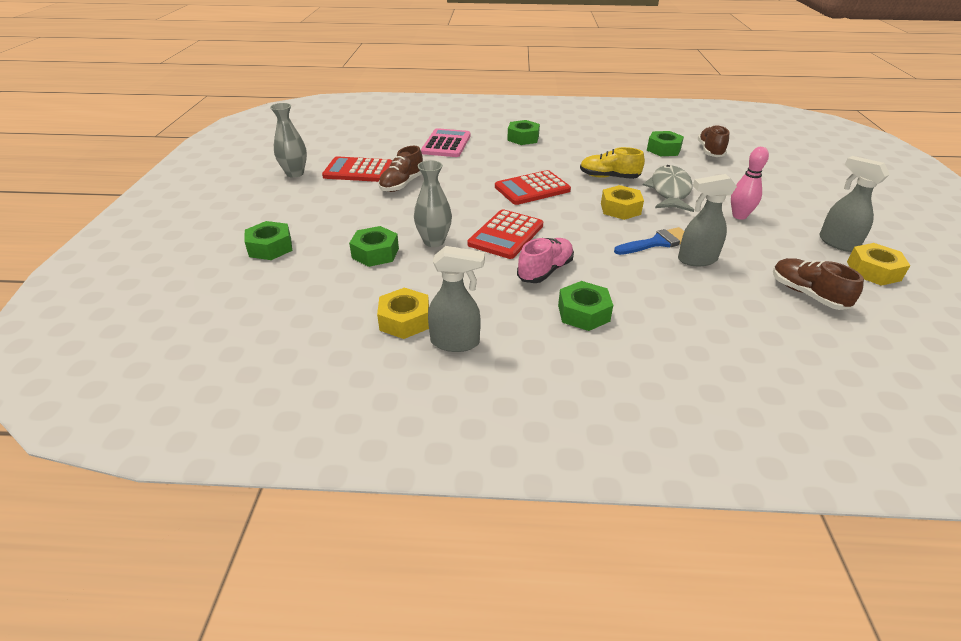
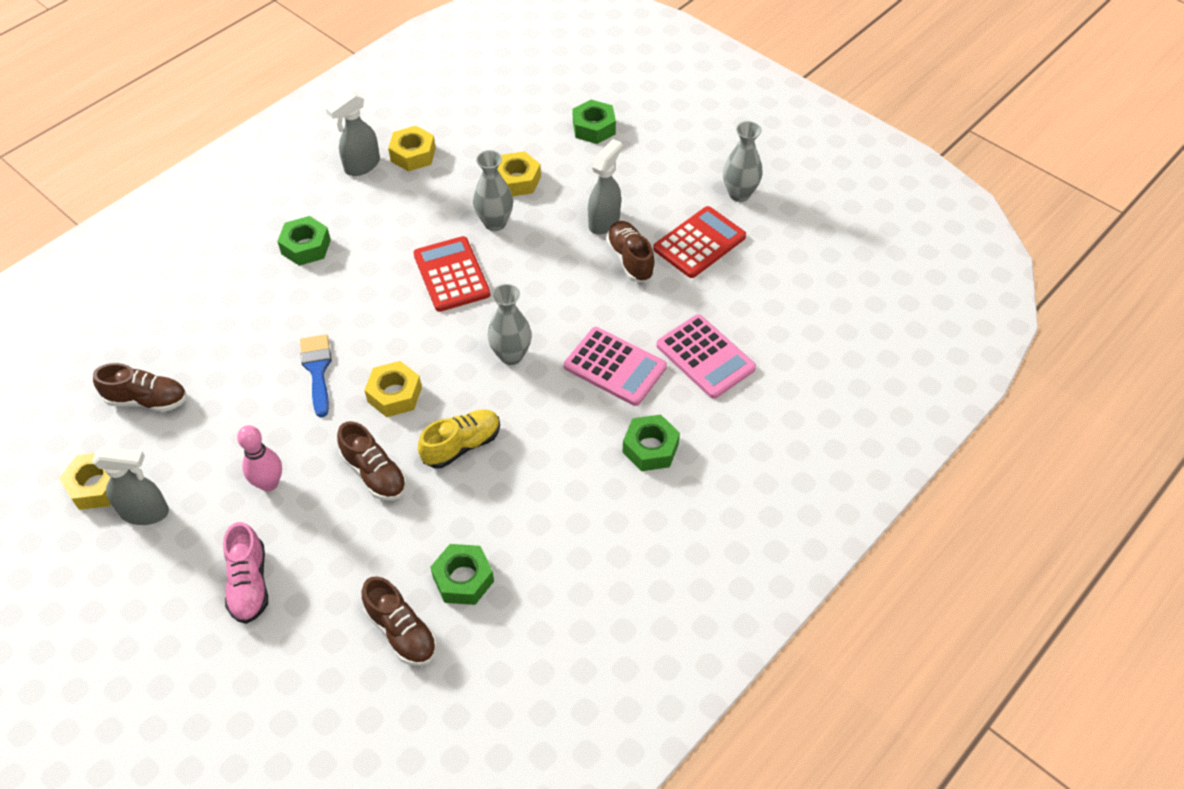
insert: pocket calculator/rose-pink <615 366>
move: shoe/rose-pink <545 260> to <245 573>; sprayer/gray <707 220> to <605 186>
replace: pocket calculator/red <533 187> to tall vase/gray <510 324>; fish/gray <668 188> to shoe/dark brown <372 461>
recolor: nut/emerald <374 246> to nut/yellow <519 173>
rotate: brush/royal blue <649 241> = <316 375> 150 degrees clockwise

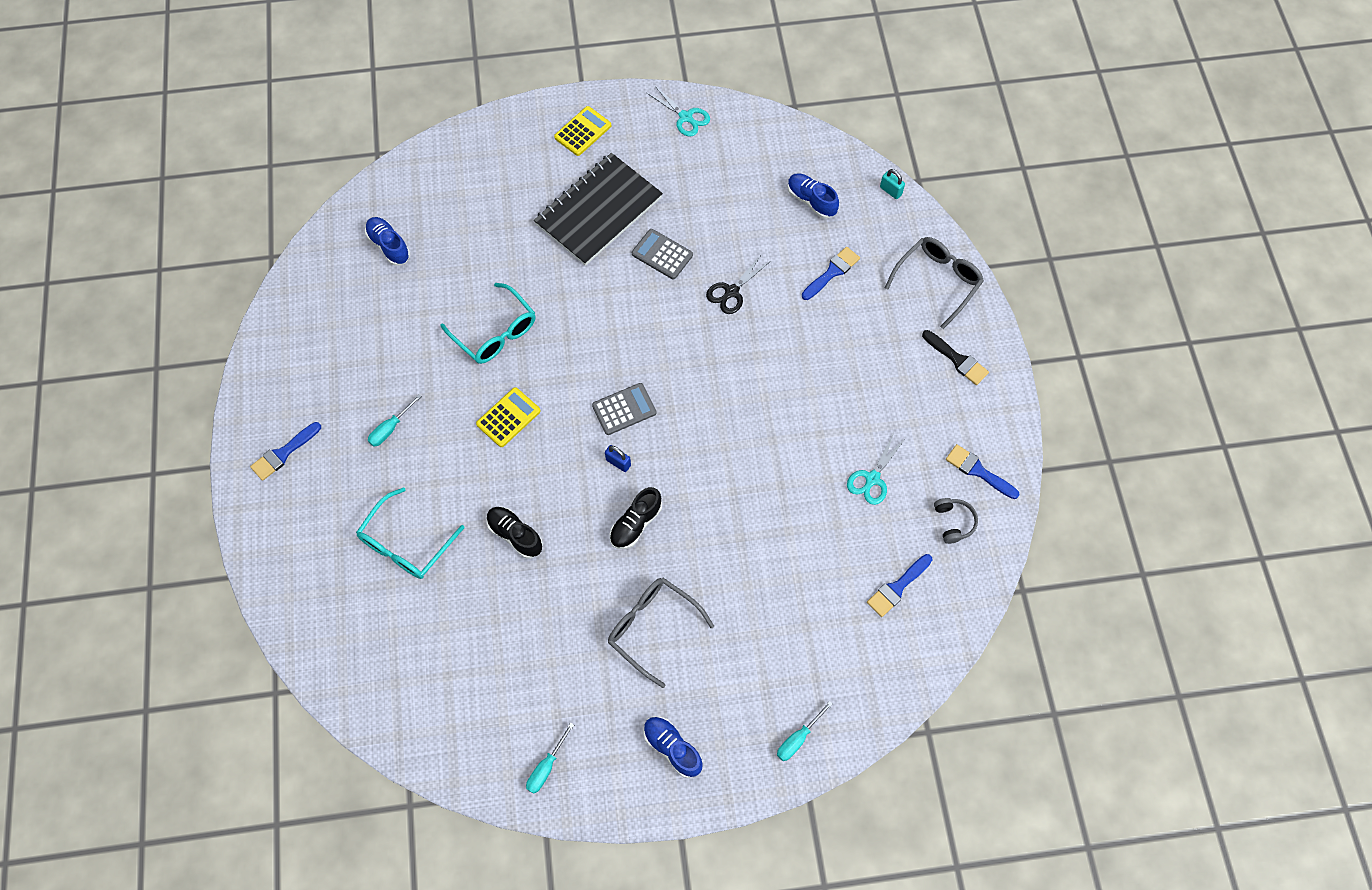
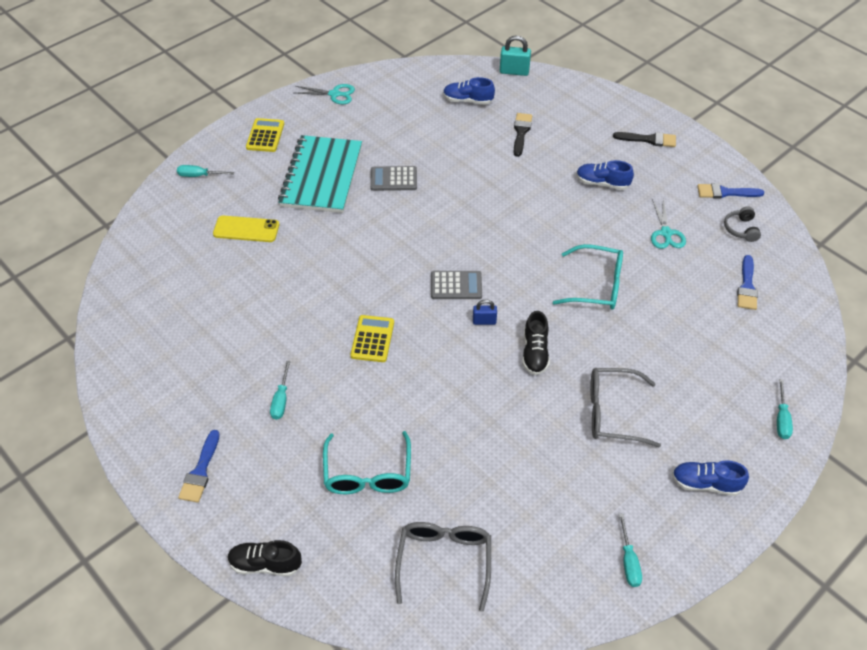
delete: shears/jet-black <738 284>
insert: hand screwdriver/turquoise <205 171>; phone/yellow <246 228>
move: shoe/royal blue <387 241> to <605 175>; eyeglasses/turquoise <488 323> to <588 276>; shoe/jet-black <514 533> to <265 558>; eyeglasses/gray <934 283> to <443 567>
recolor: notepad/jet-black <598 209> to notepad/turquoise <320 174>; brush/royal blue <831 273> to brush/jet-black <522 135>
rotate: pocket calculator/gray <624 409> = <456 285> 60 degrees clockwise; over-ear headphones/gray <956 521> = <742 224> 135 degrees counterclockwise
resize: padlock/turquoise <892 184> = <515 55> x1.57

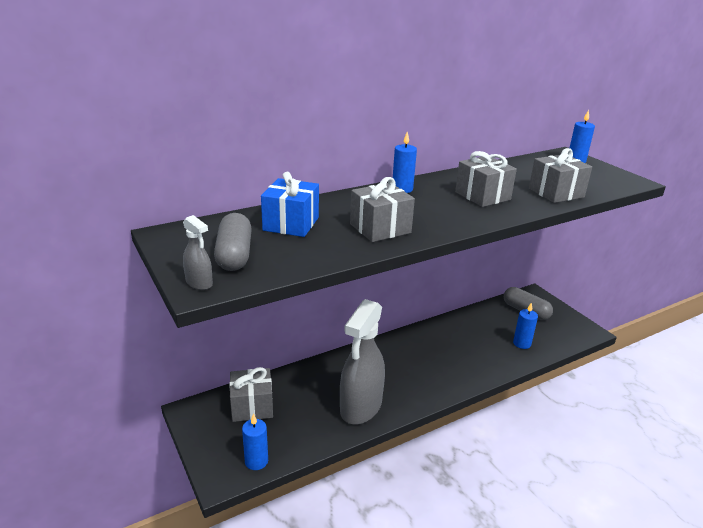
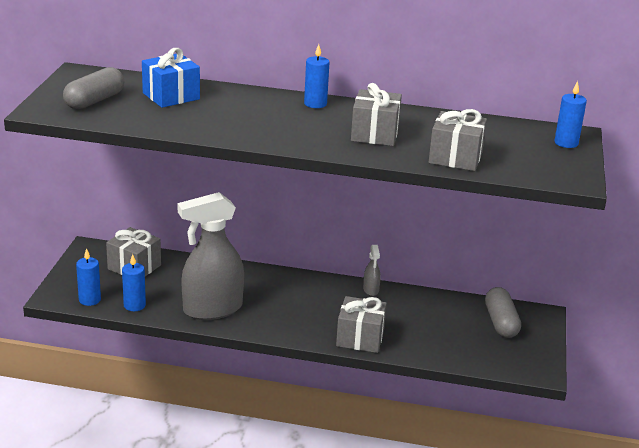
move: sprayer/gray <198 252> to <372 270>; gift/gray <382 209> to <361 324>; pillar candle/royal blue <525 325> to <134 282>

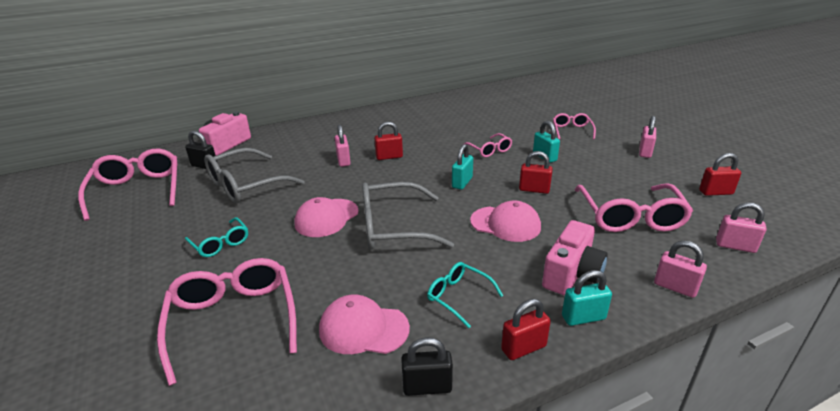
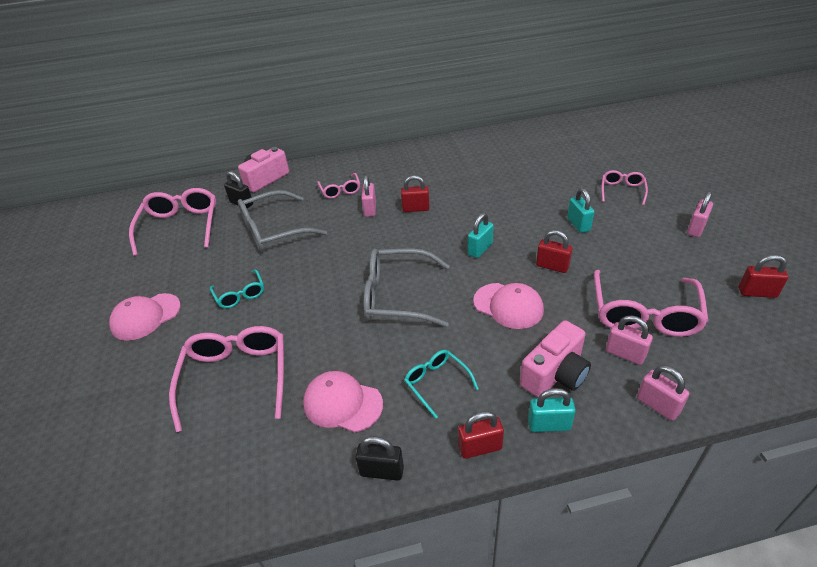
move: cap/rose-pink <326 217> to <145 317>; eyeglasses/rose-pink <488 145> to <338 186>; padlock/rose-pink <741 228> to <629 340>

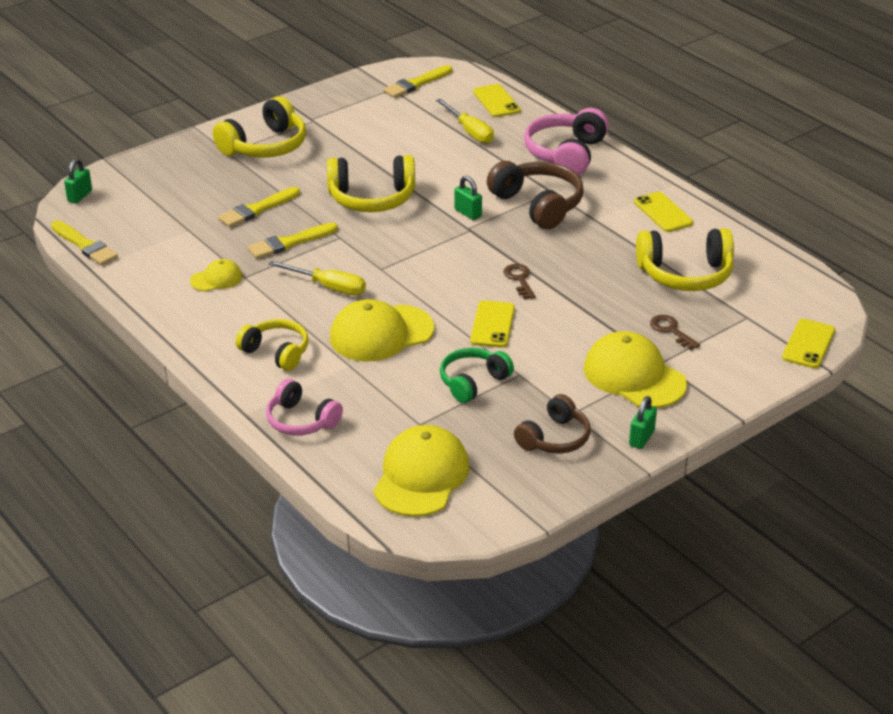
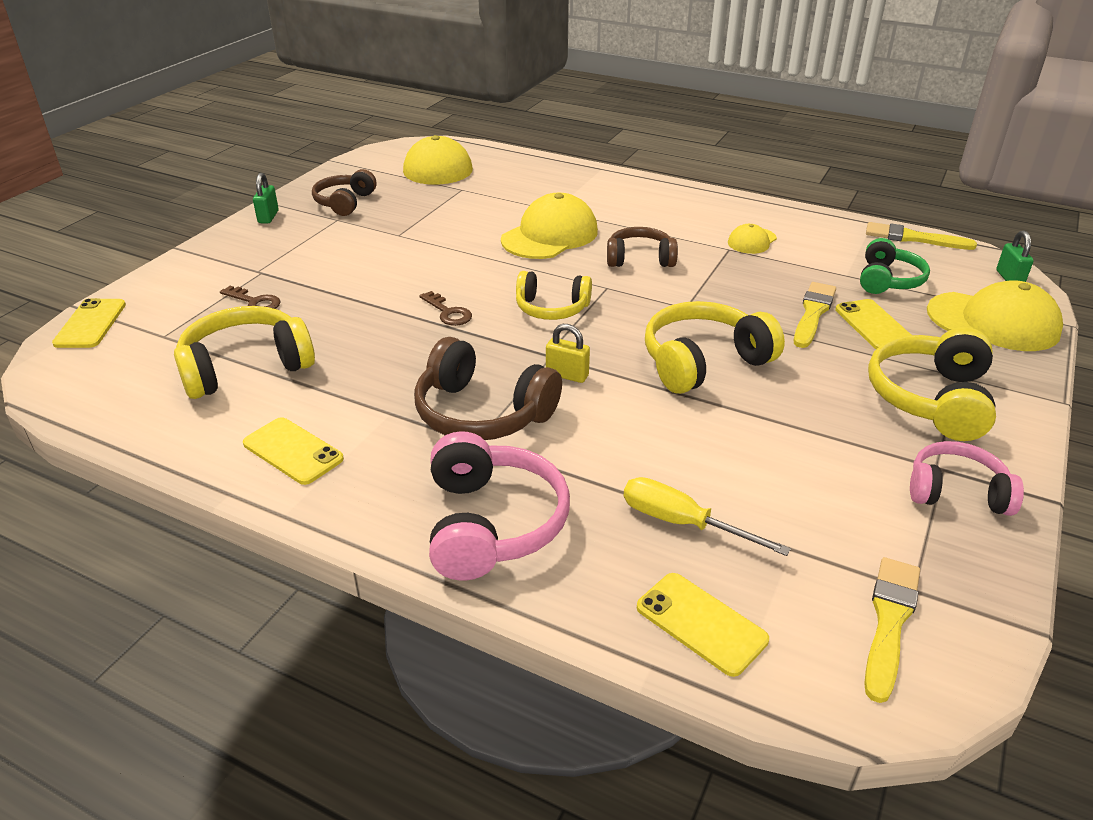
delete: brush/yellow <292 241>
move: over-ear headphones/yellow <272 345> to <554 295>; over-ear headphones/rose-pink <304 407> to <967 478>; over-ear headphones/emerald <477 375> to <895 266>; phone/yellow <492 324> to <873 324>; cap/yellow <635 369> to <995 315>
replace: hand screwdriver/yellow <317 278> to over-ear headphones/dark brown <642 247>
recolor: padlock/emerald <468 198> to padlock/yellow <568 353>

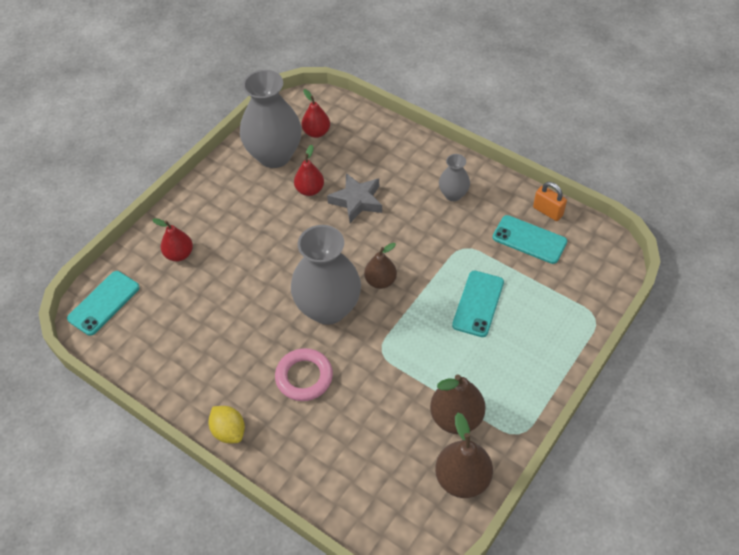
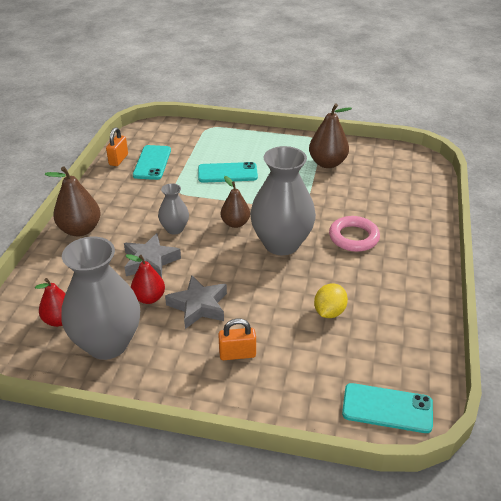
delete: toy pear/red <172 240>
insert: five-pointed star/gray <196 302>; padlock/bright orange <237 339>
move: toy lemon/yellow <226 424> to <331 300>; toy pear/dark brown <464 455> to <73 201>; tall vase/gray <454 177> to <173 208>

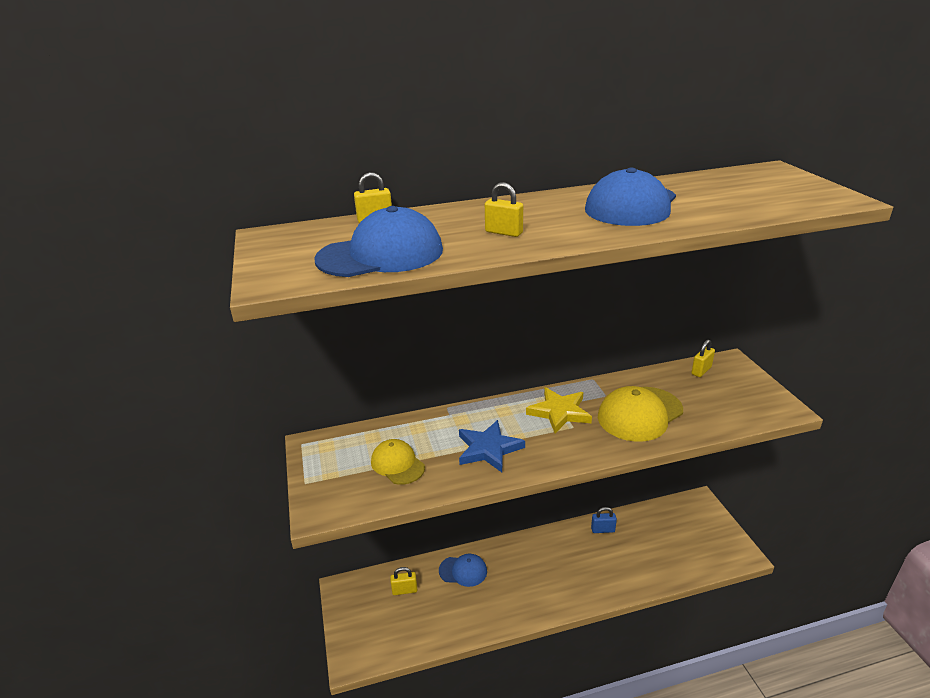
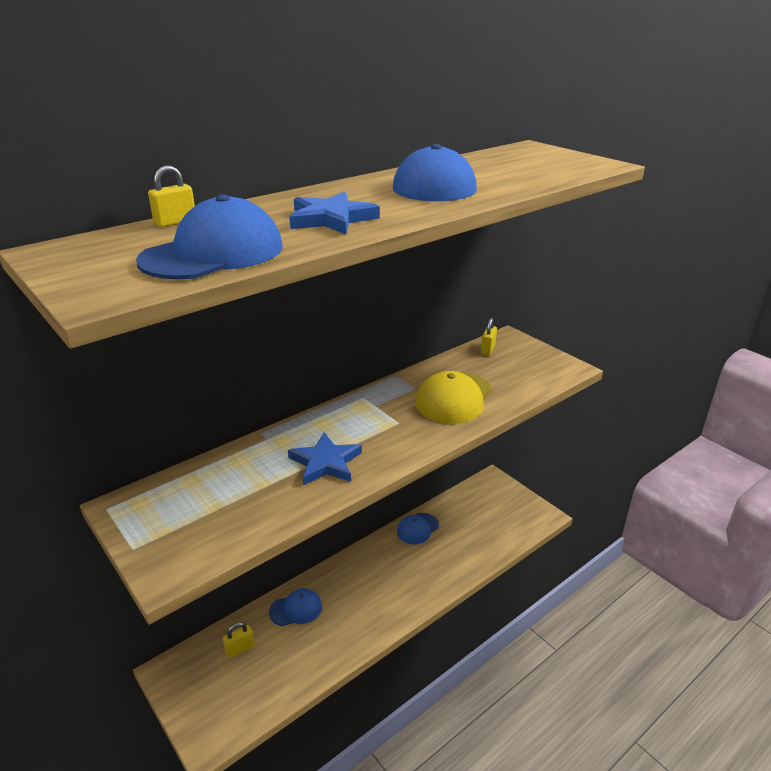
delete: cap/yellow <398 462>; five-pointed star/yellow <559 410>
replace: padlock/yellow <504 209> to five-pointed star/royal blue <335 213>; padlock/royal blue <604 520> to cap/royal blue <418 528>

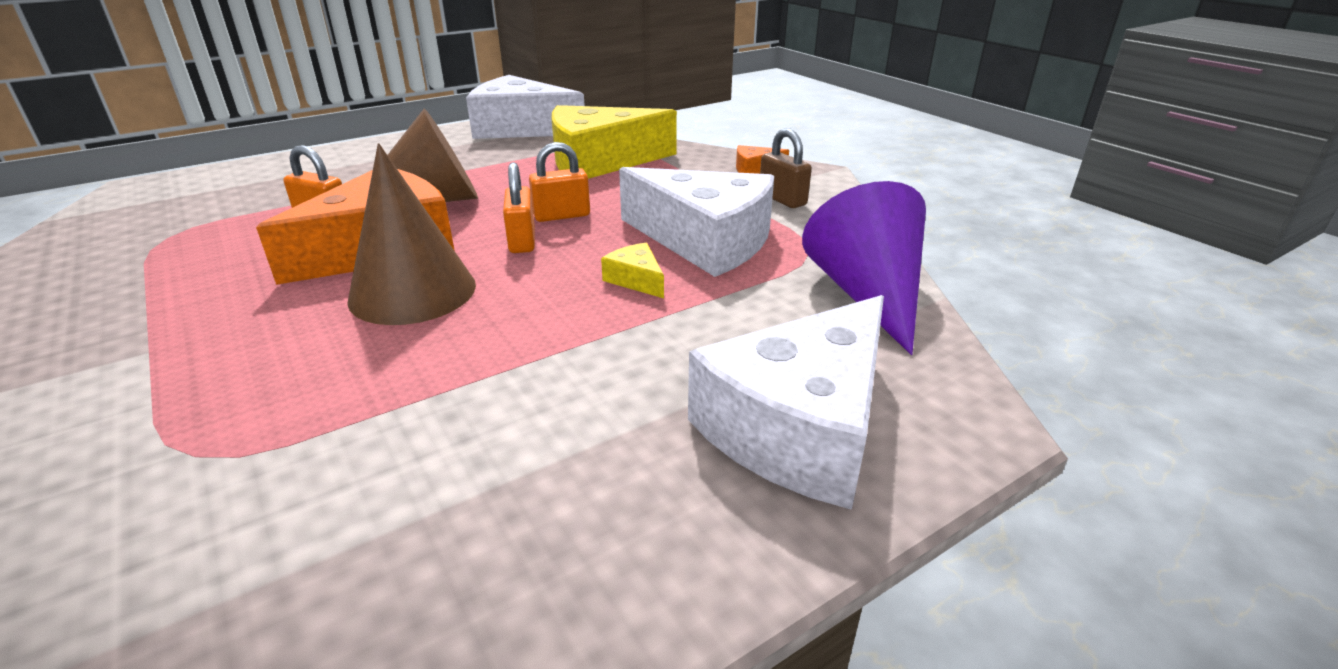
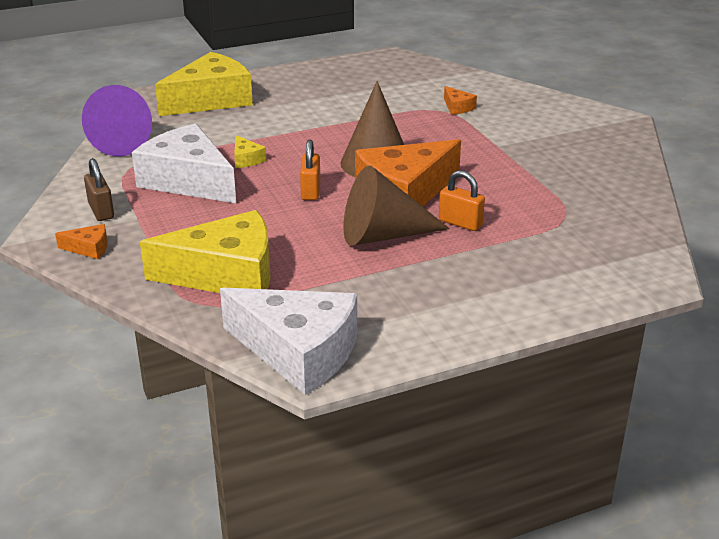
delete: padlock/bright orange <559 182>
insert: piece of cheese/bright orange <460 100>
recolor: piece of cheese/white <786 402> to piece of cheese/yellow <204 84>

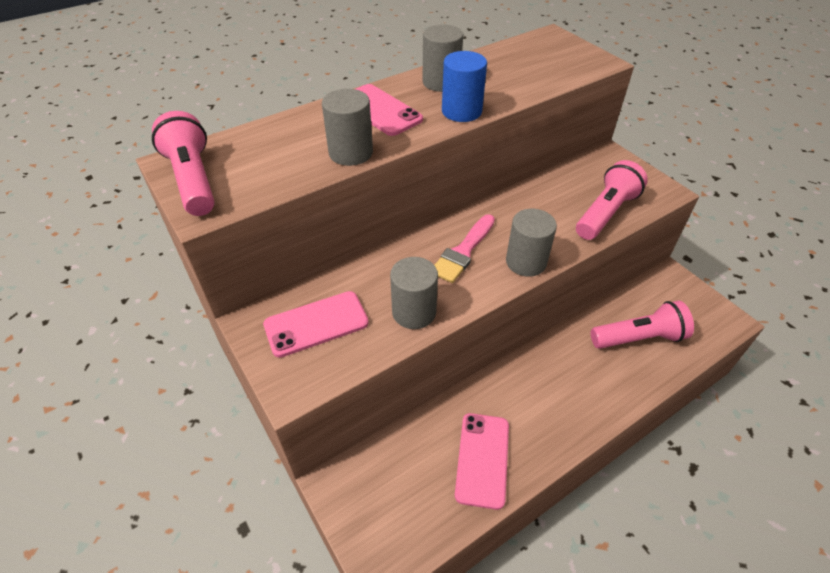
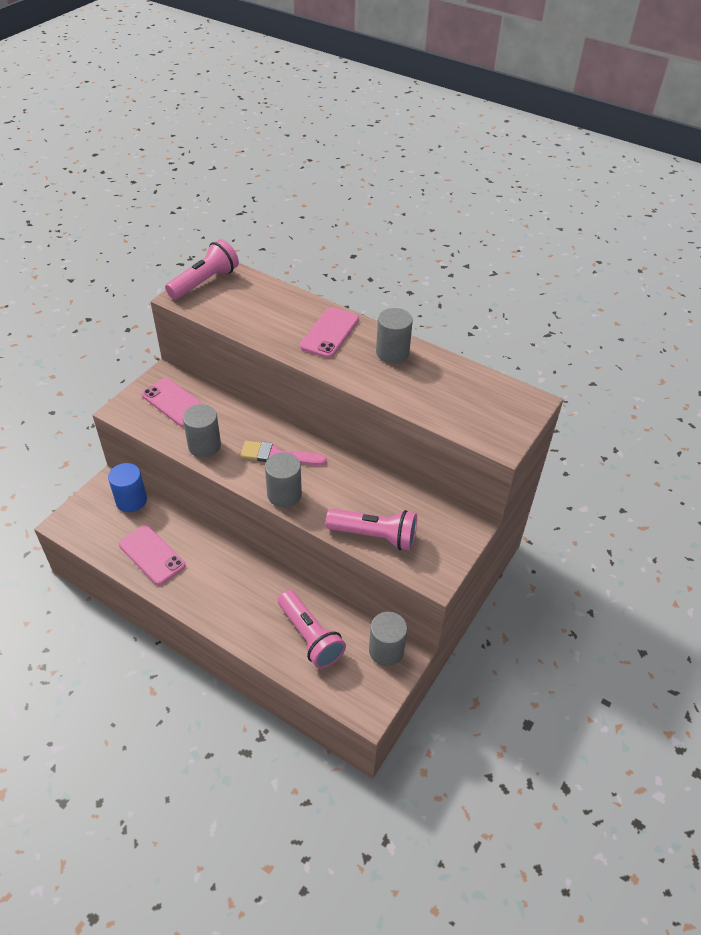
move: cylinder/gray <347 127> to <388 639>; cylinder/royal blue <464 86> to <127 487>
rotate: phone/rose-pink <482 461> = <152 555> 60 degrees clockwise

